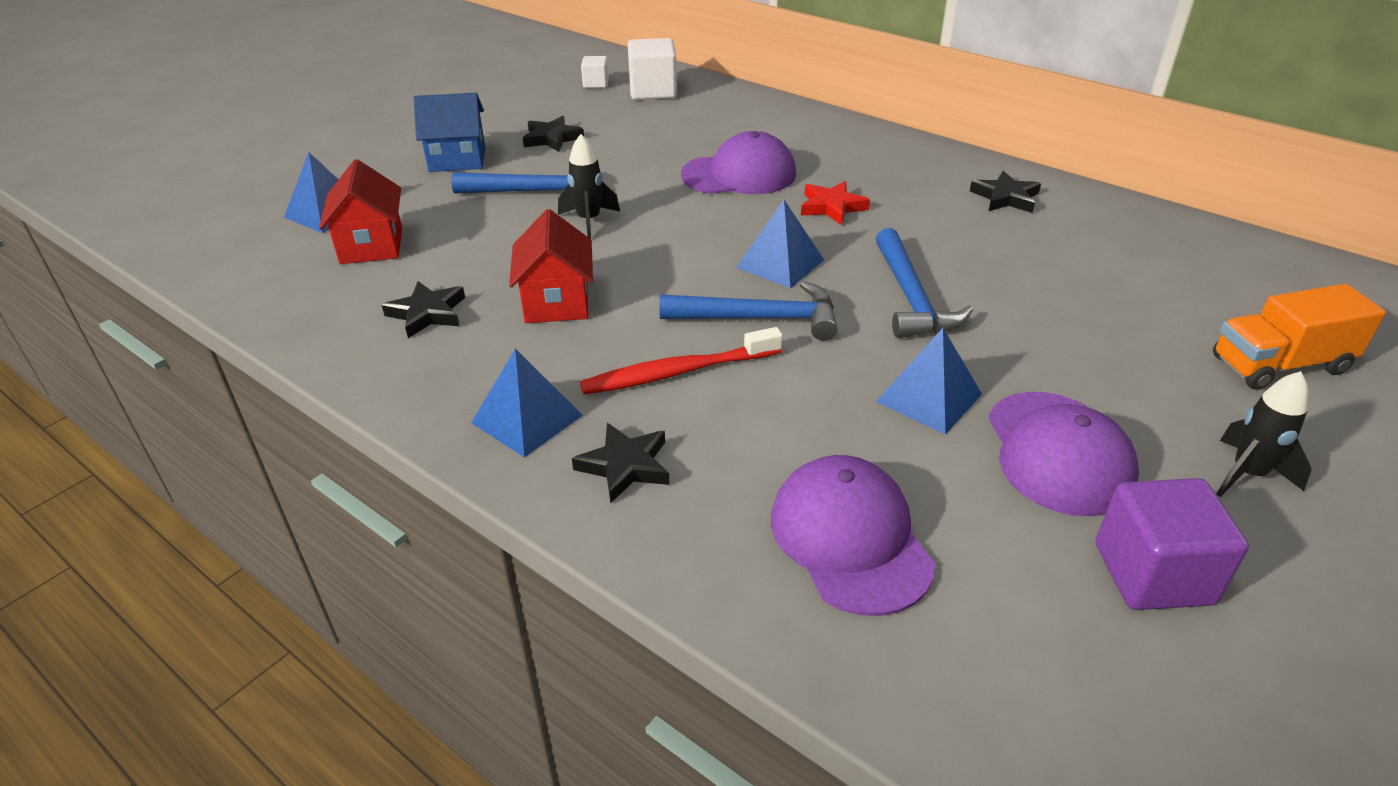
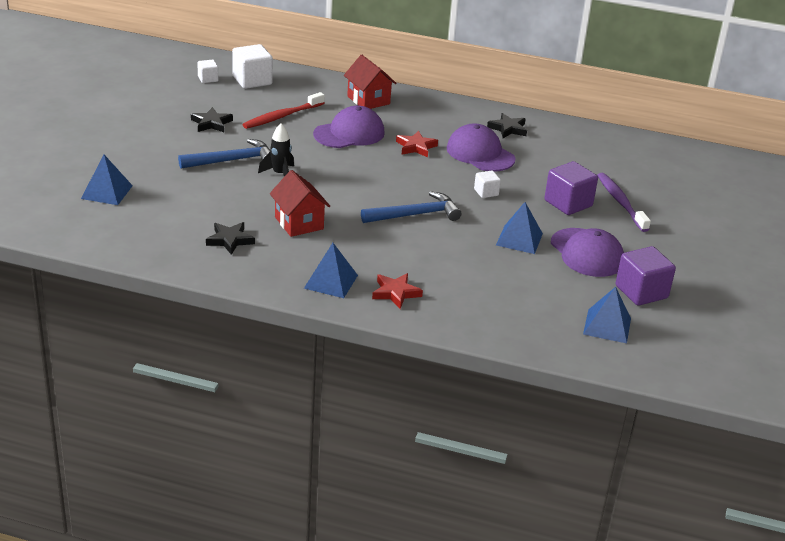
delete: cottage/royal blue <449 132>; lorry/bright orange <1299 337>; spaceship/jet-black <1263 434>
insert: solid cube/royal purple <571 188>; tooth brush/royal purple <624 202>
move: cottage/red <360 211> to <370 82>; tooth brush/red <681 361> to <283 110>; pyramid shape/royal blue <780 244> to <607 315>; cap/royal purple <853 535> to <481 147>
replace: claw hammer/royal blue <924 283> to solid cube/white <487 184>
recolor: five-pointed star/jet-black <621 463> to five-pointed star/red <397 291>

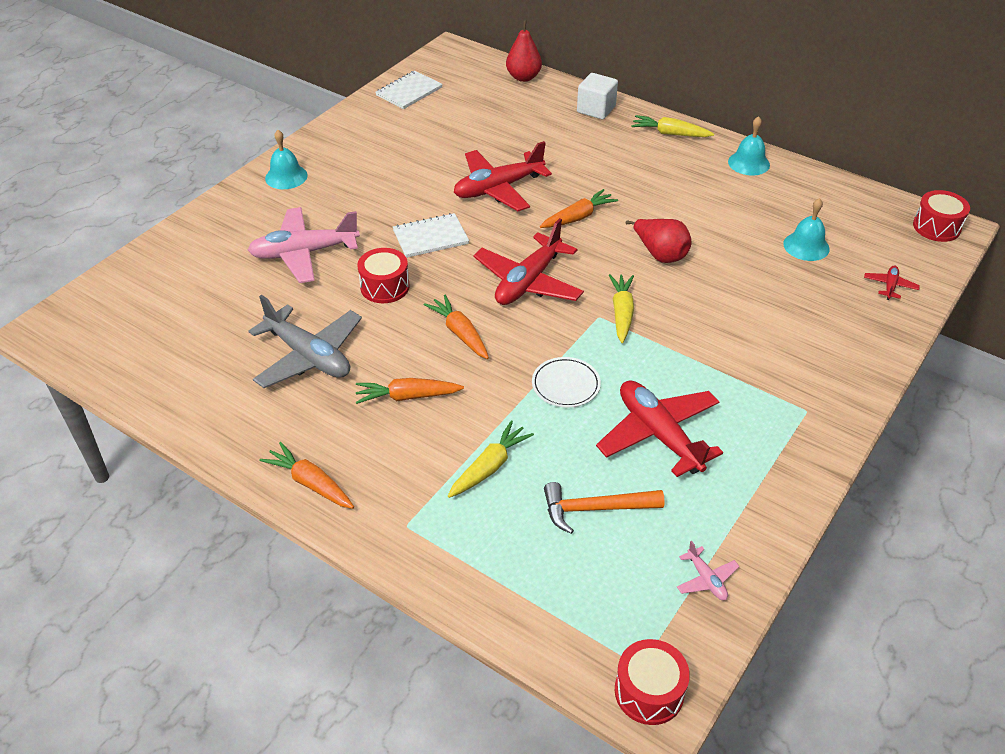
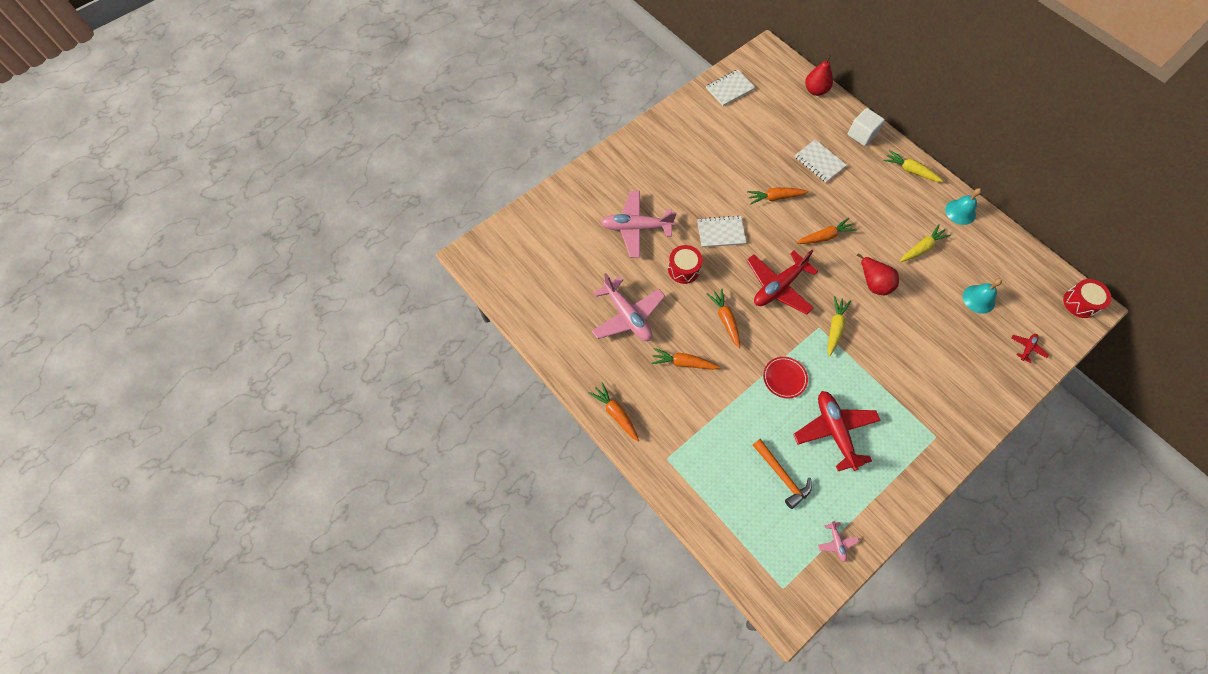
delete: school bell/turquoise <286 159>; snare drum/red <652 682>
insert: notepad/white <821 161>
move: carrot/yellow <491 459> to <925 243>
replace: toy plane/red <503 176> to carrot/bright orange <778 195>
recolor: toy plane/gray <305 341> to toy plane/rose-pink <628 307>; flat dish/white <566 382> to flat dish/red <785 377>
rotate: claw hammer/bright orange <604 508> = <782 474> 135 degrees counterclockwise

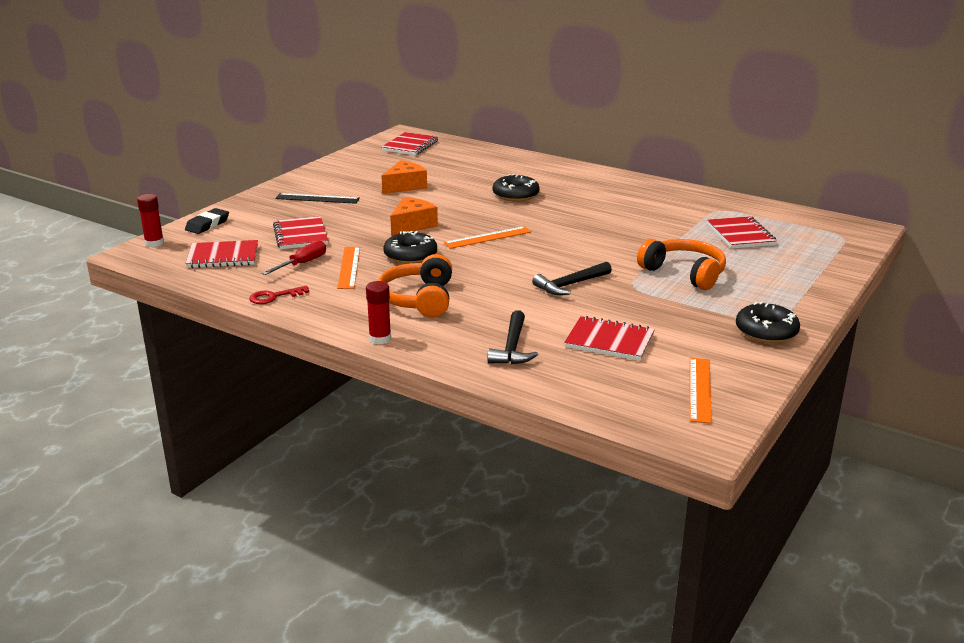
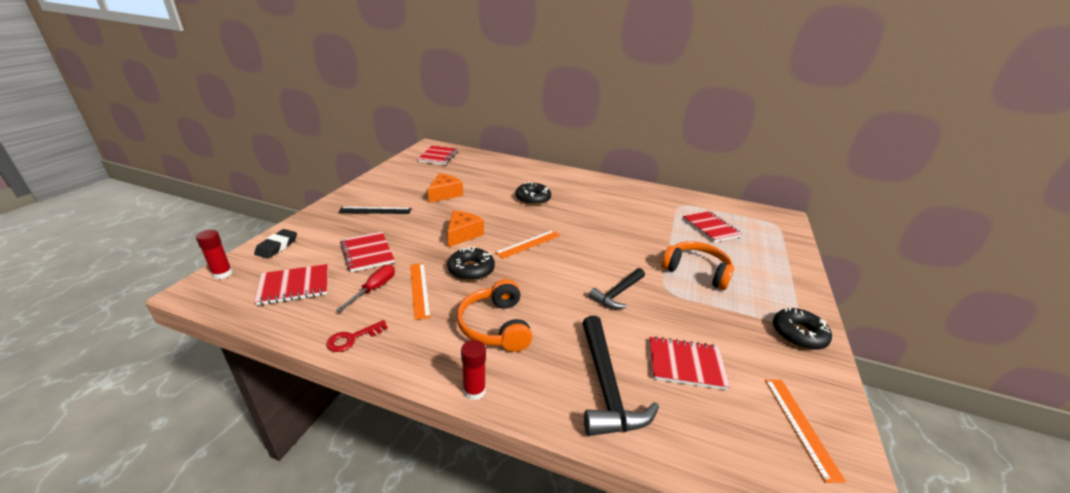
resize: claw hammer/jet-black <512 337> = <620 376> x1.55

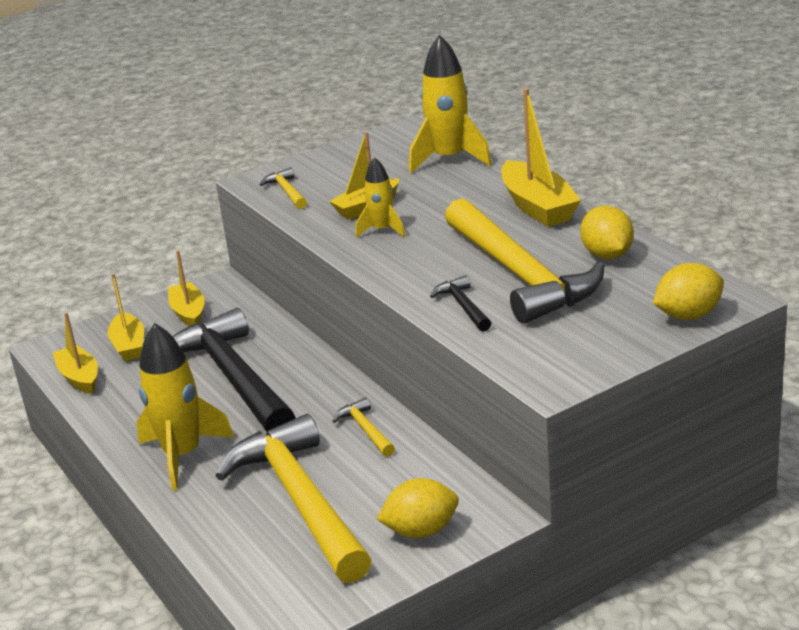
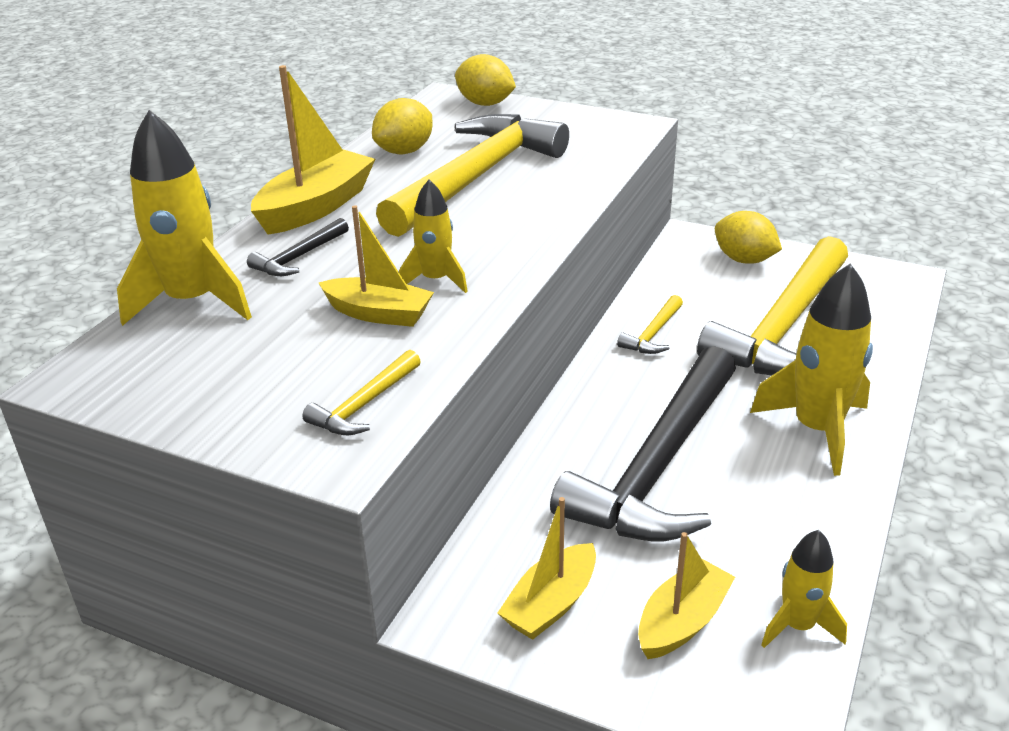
move: claw hammer/jet-black <460 303> to <298 247>
replace: sailboat/yellow <75 353> to spaceship/yellow <804 589>

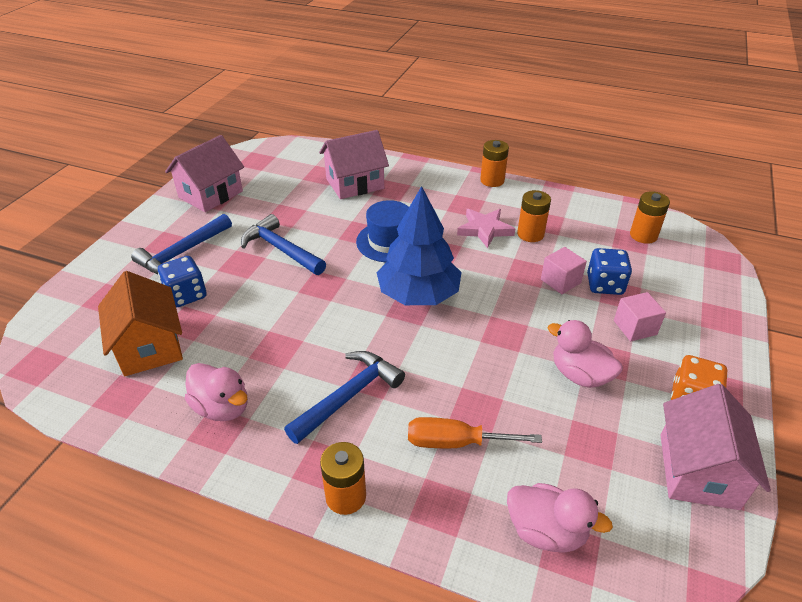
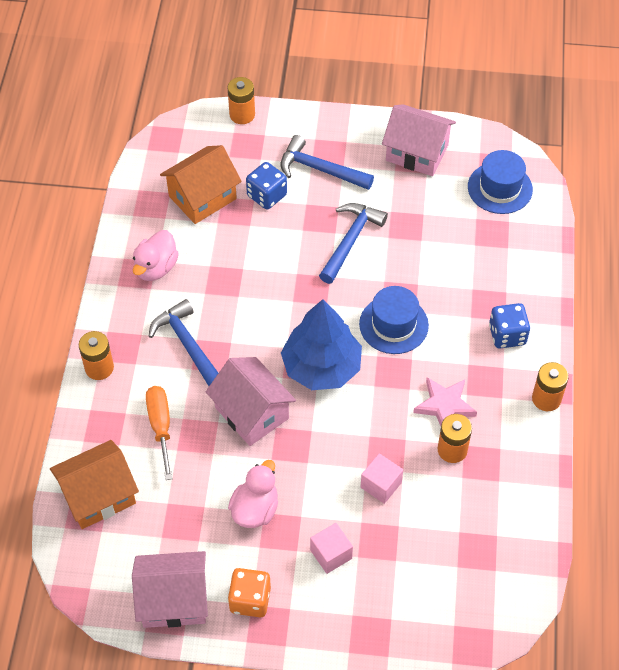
insert: hat/royal blue <500 182>
move: cottage/rose-pink <354 164> to <251 401>; die/royal blue <609 271> to <509 326>; battery/bright orange <650 217> to <241 100>
replace: rubber duck/rose-pink <560 518> to cottage/bright orange <94 484>
rotate: claw hammer/royal blue <344 397> = <183 342> 150 degrees counterclockwise

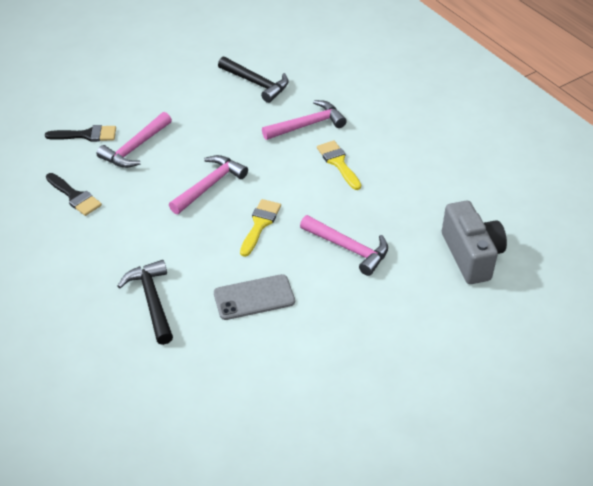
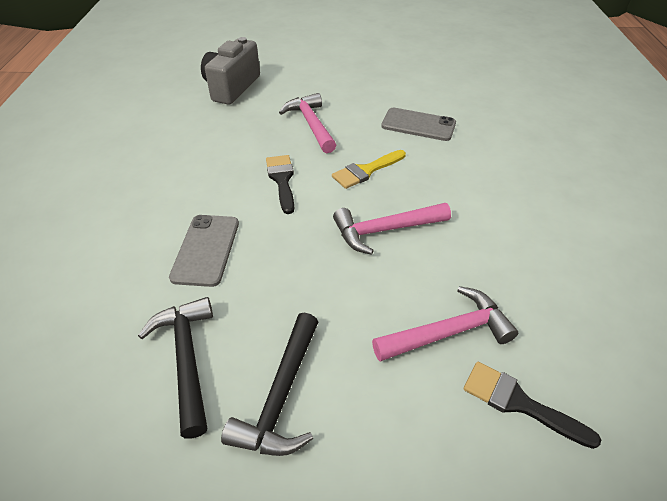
delete: brush/yellow <339 165>
move: brush/jet-black <74 194> to <280 184>; claw hammer/jet-black <145 302> to <269 384>
replace: claw hammer/rose-pink <304 120> to phone/gray <204 251>

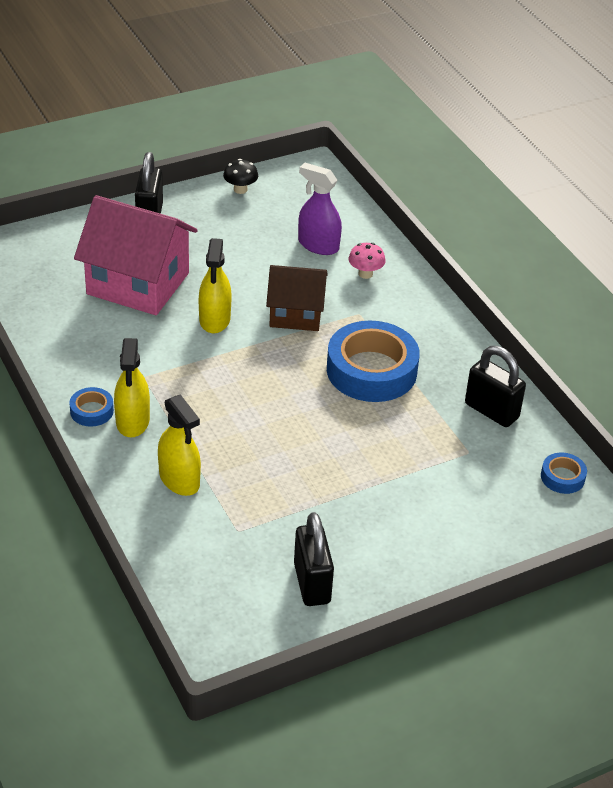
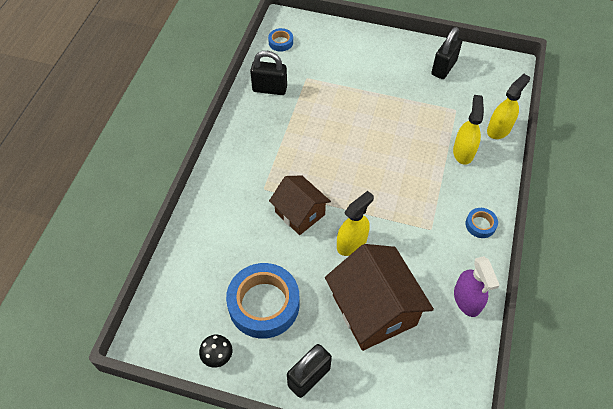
delete: mushroom/rose-pink <367 261>
move: sprayer/yellow <132 387> to <508 106>; sprayer/royal purple <320 209> to <477 286>; roll of tape/royal blue <373 361> to <263 301>
recolor: cottage/rose-pink <136 255> to cottage/dark brown <379 297>
rotate: padlock/jet-black <495 386> = <268 73> 75 degrees counterclockwise

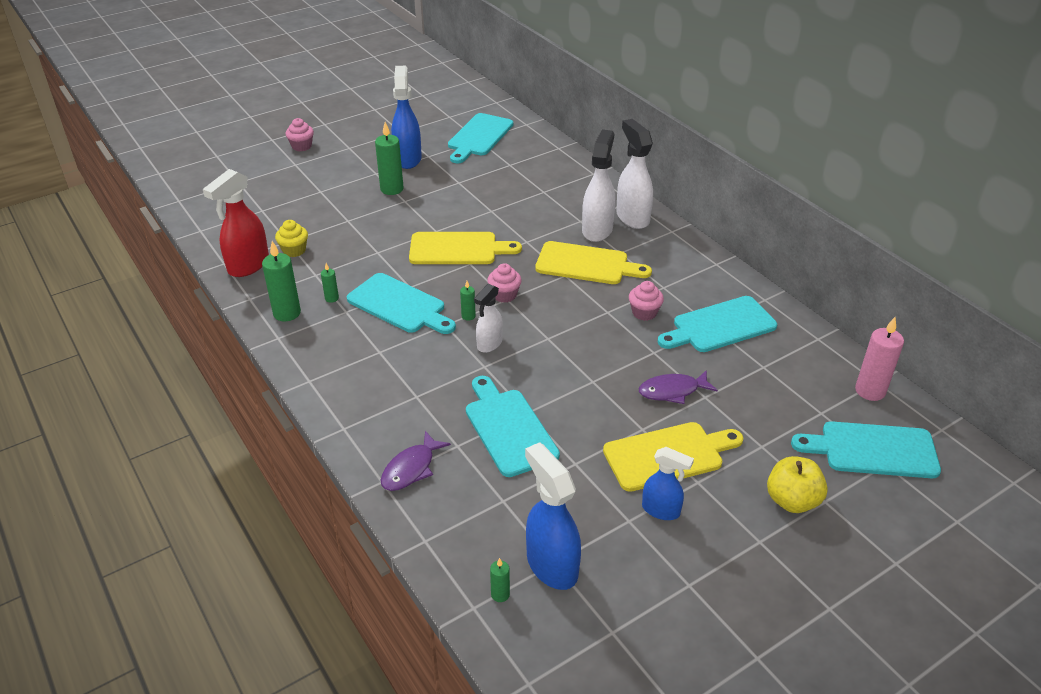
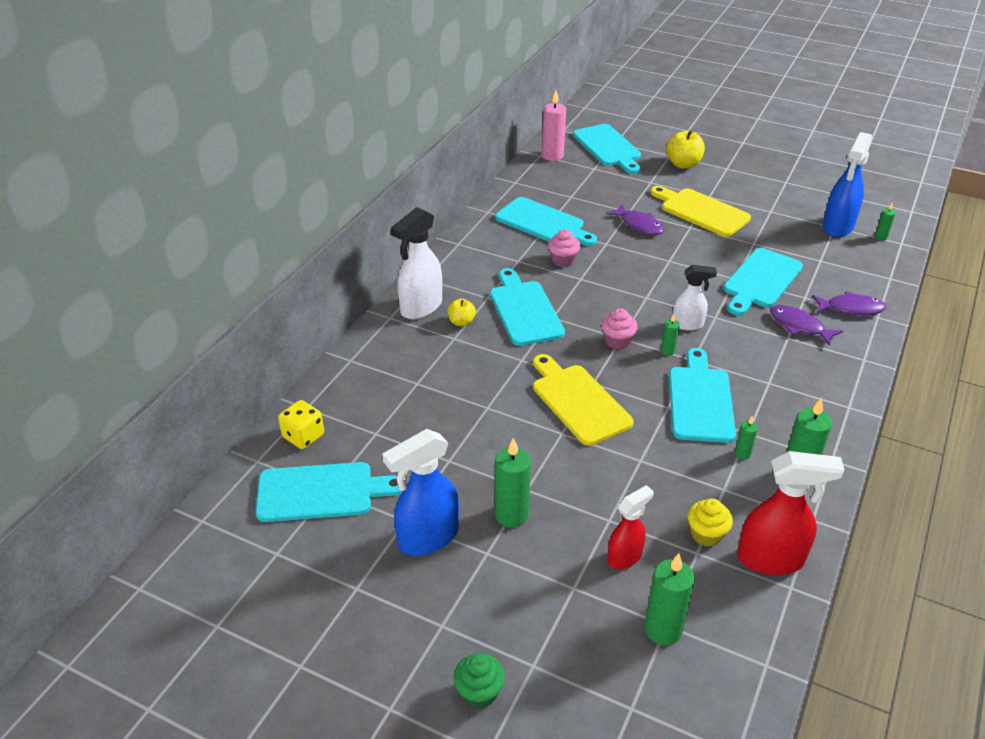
delete: sprayer/royal blue <668 483>
insert: die/yellow <301 424>; sprayer/red <630 527>; pillar candle/emerald <670 599>; fish/royal purple <806 325>
replace: sprayer/white <598 185> to toy apple/yellow <461 312>
recolor: fairy cake/rose-pink <300 134> to fairy cake/emerald <479 681>; bread board/yellow <593 262> to bread board/turquoise <527 307>

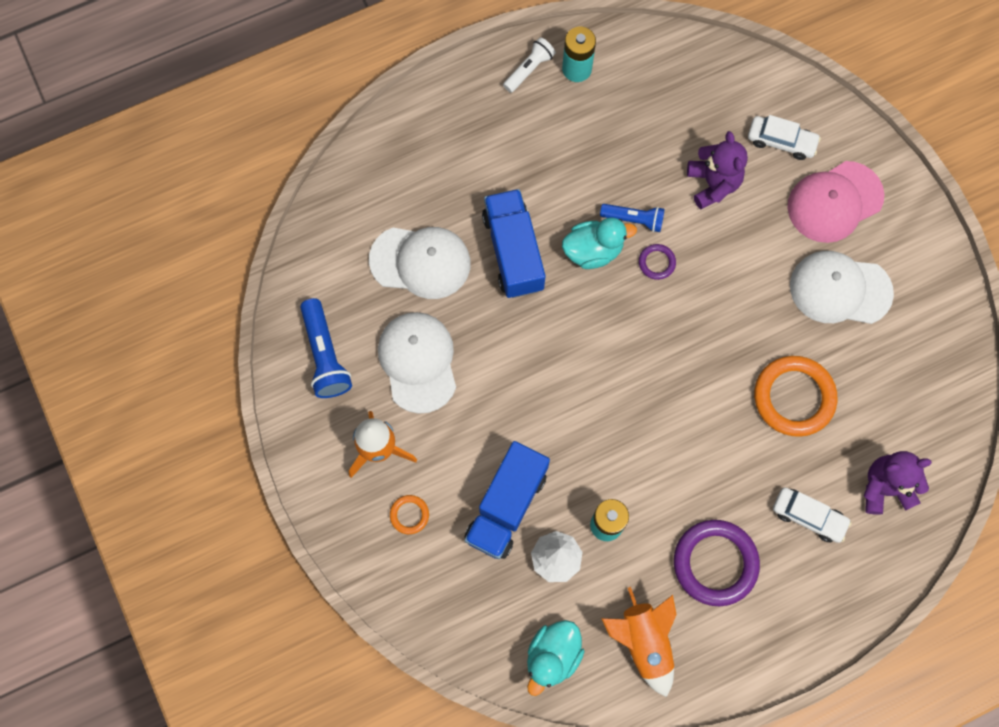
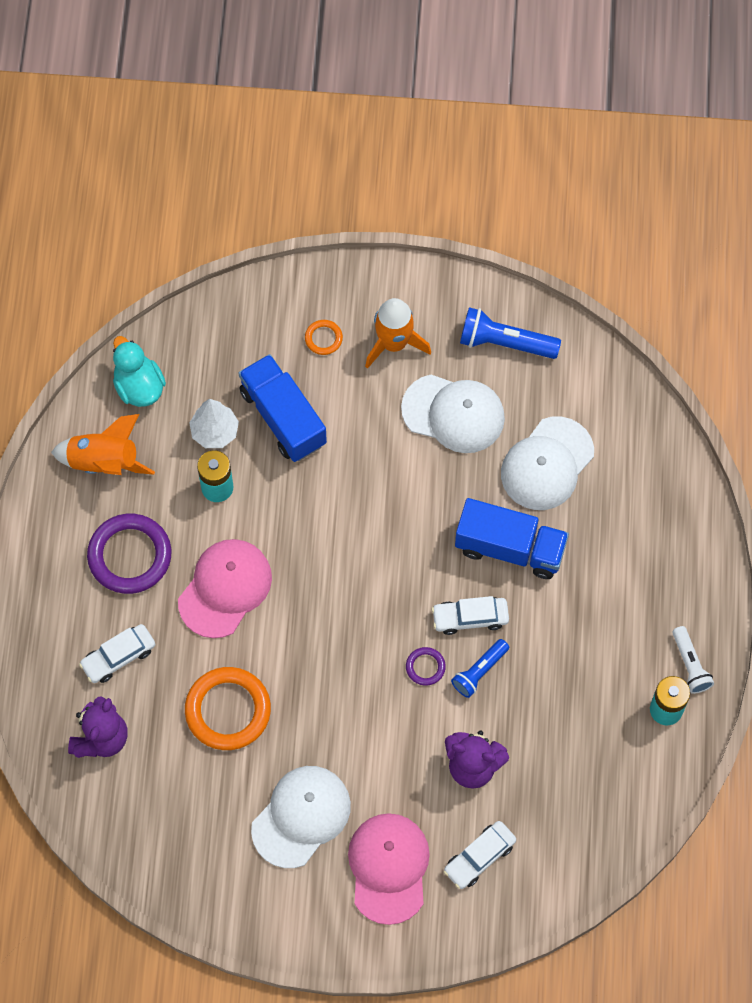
insert: cap/rose-pink <225 588>
replace: rubber duck/turquoise <599 243> to automobile/white <470 615>

